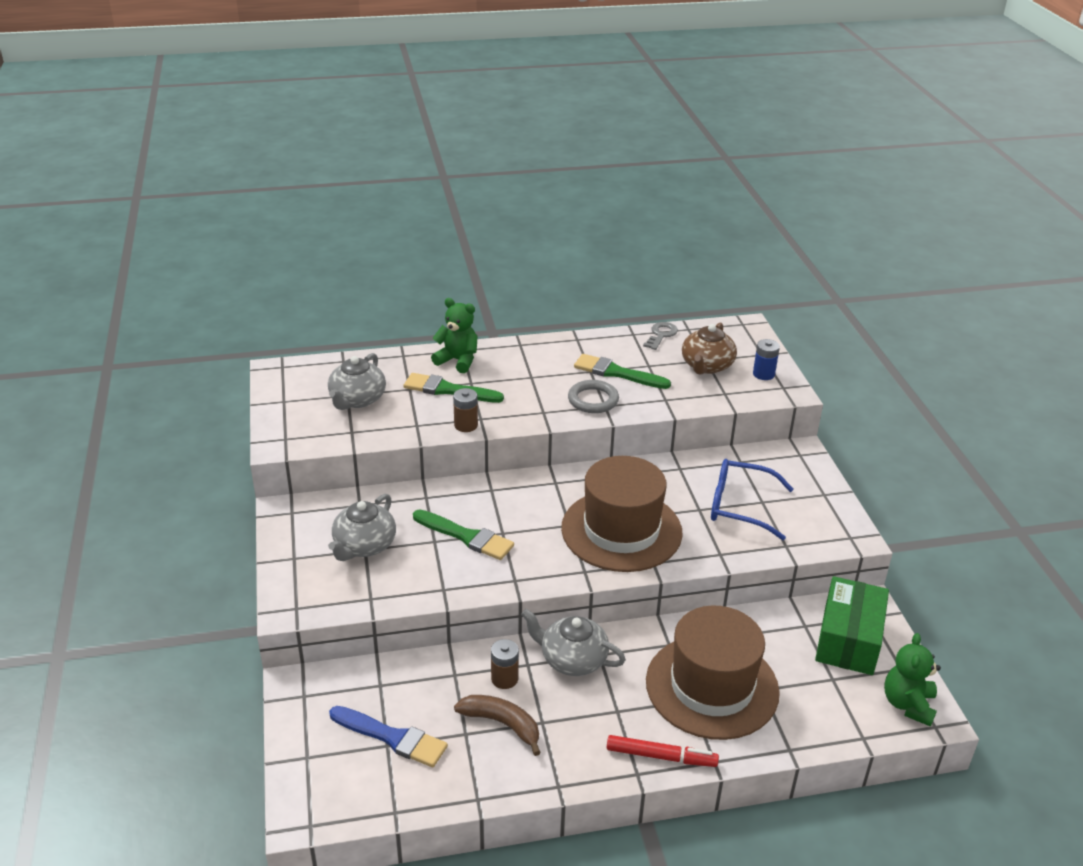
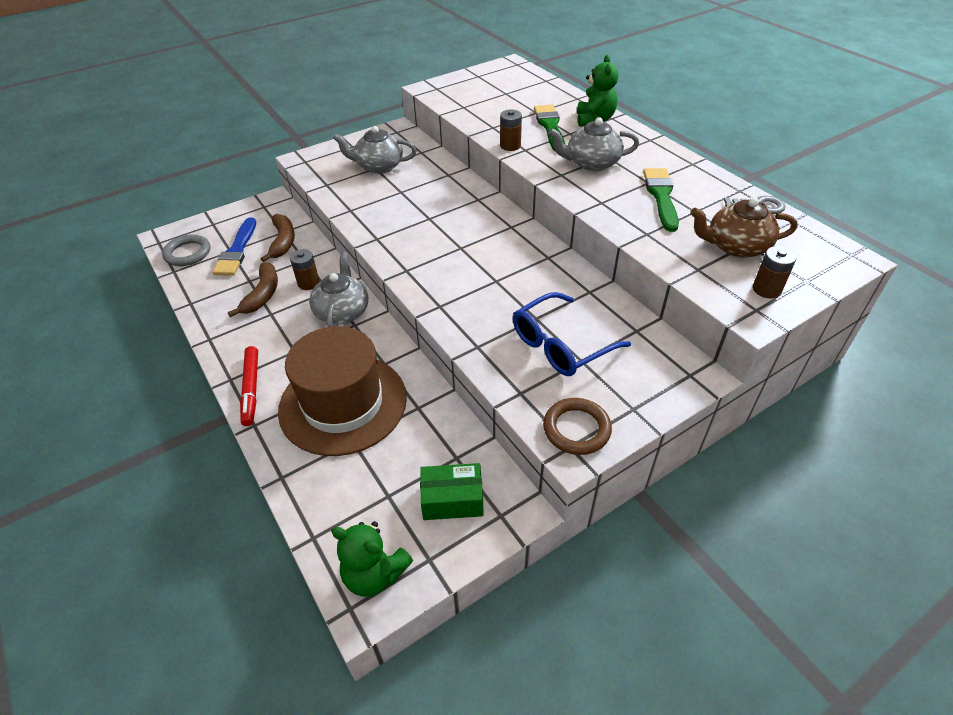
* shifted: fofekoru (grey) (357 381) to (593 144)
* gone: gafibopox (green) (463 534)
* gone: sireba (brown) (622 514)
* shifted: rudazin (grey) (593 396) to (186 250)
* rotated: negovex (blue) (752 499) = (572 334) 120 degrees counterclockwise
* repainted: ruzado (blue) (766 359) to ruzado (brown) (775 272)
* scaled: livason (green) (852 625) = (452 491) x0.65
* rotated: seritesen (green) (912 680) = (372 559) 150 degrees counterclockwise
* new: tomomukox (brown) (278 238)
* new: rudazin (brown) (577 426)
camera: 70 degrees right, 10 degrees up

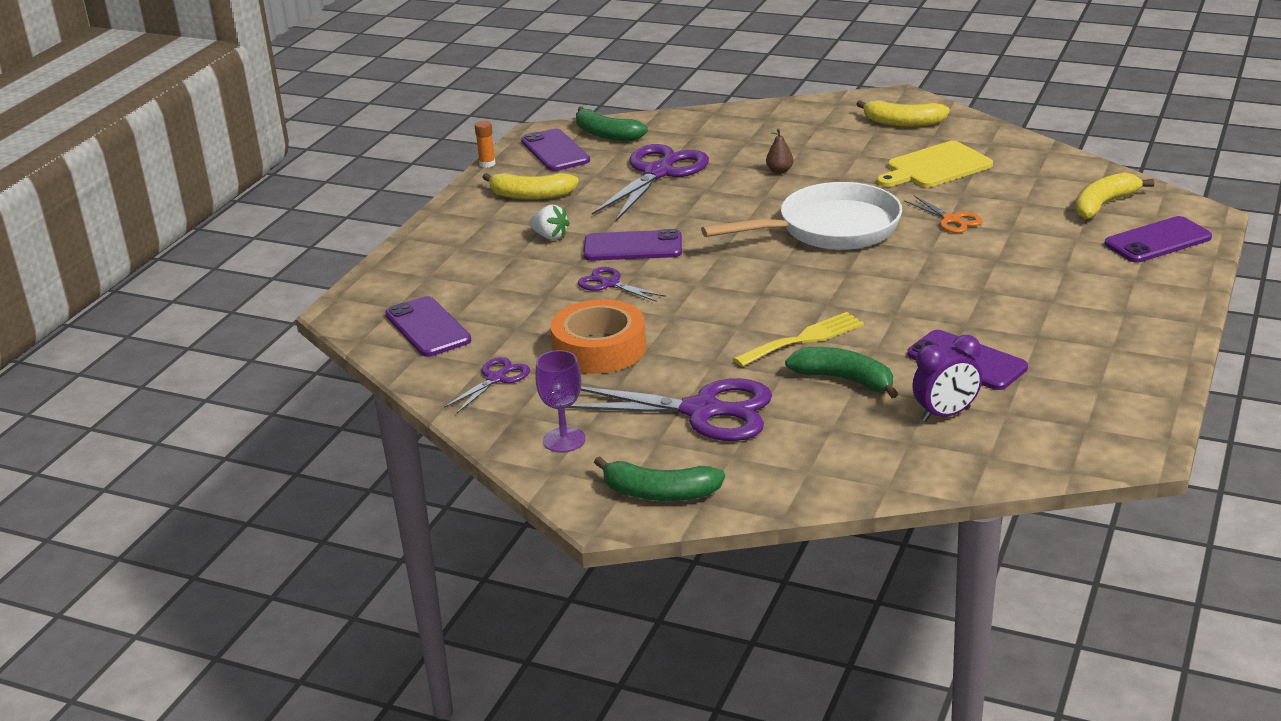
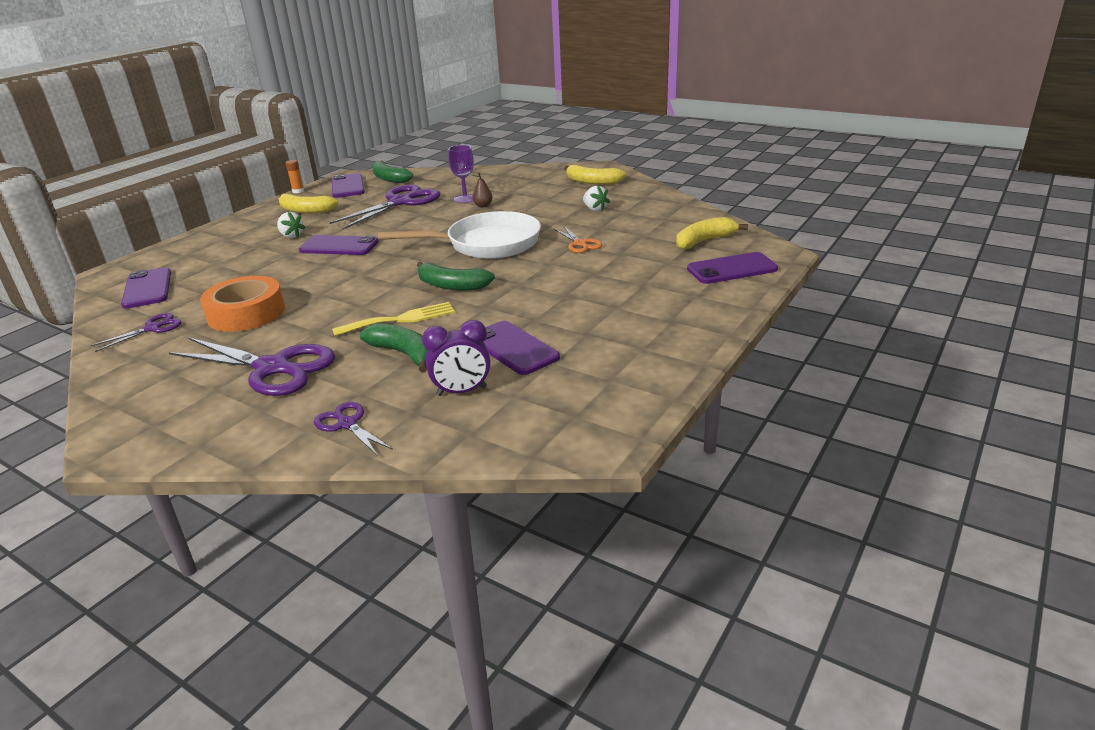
* shifted: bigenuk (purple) (560 401) to (461 174)
* shifted: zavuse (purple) (622 284) to (353 429)
* shifted: tomomukox (green) (659 478) to (456 276)
* swapped: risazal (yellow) (935 164) to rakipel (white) (596 198)
camera: 10 degrees right, 0 degrees up

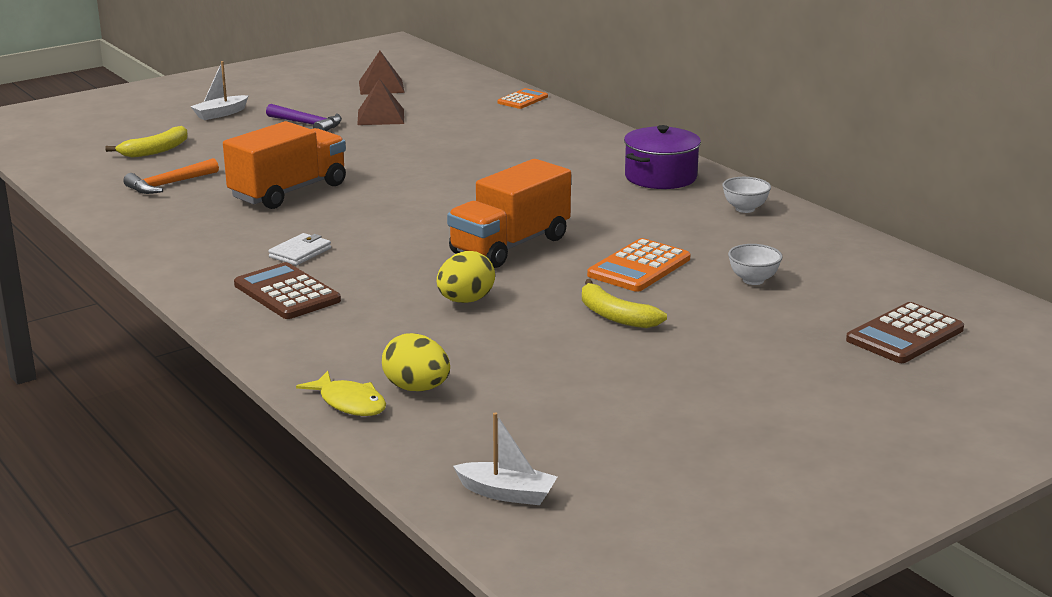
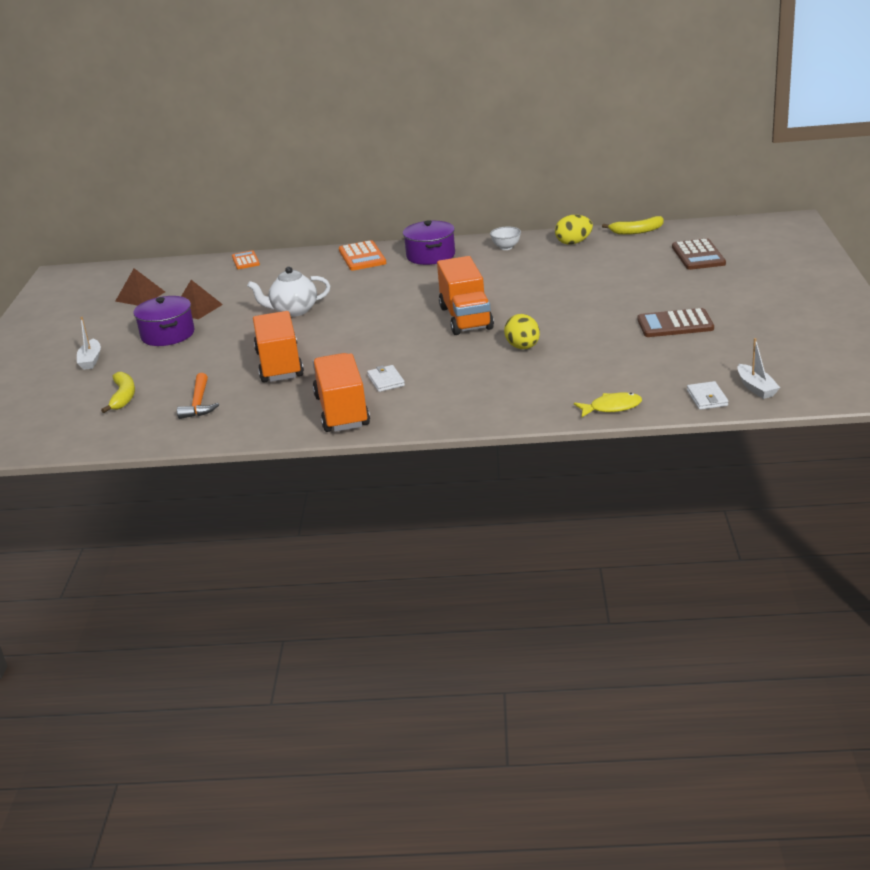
* shifted: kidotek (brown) (287 290) to (676 322)
* swapped: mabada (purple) (304 117) to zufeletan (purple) (164 321)
* shifted: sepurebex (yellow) (416 362) to (574 230)
* rotated: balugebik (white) (505 458) = (758 368) 105 degrees clockwise
* shifted: tomomukox (yellow) (624 303) to (633 225)
* shifted: kidotek (orange) (639 265) to (362 255)
* gone: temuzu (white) (755 264)
* new: fofekoru (white) (288 292)
* new: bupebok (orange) (341 392)
* new: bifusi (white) (707 395)
camera: 50 degrees left, 5 degrees up

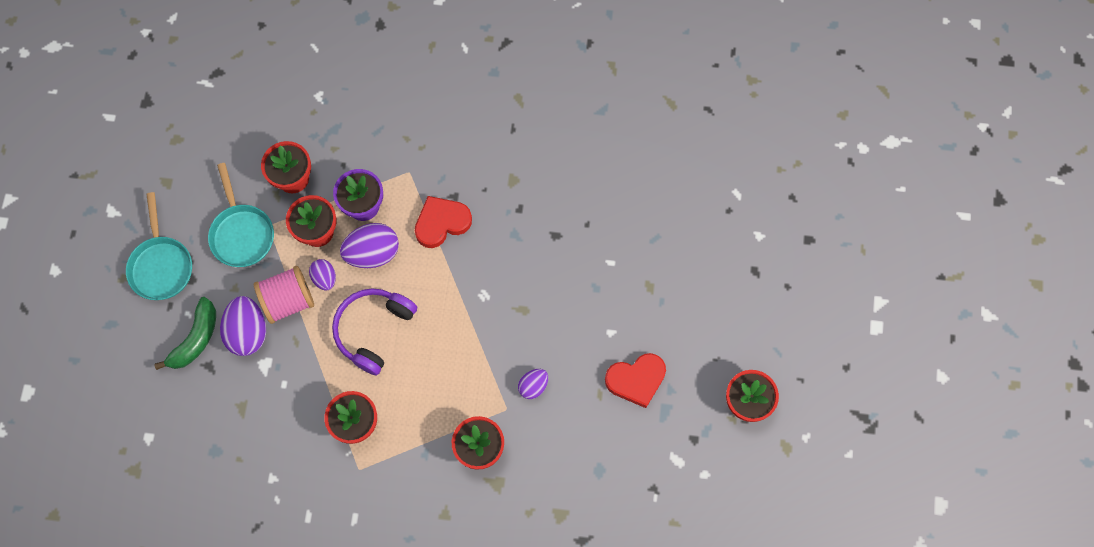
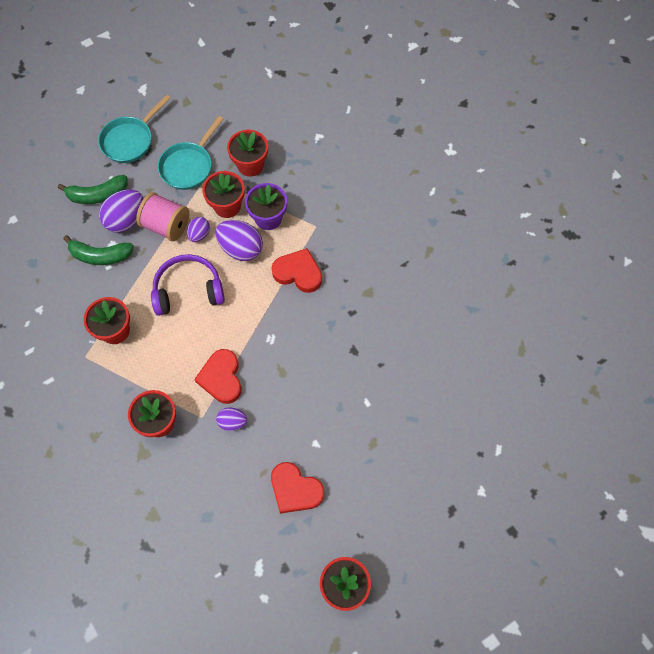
* new: tomomukox (green) (98 250)
* new: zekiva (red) (218 376)
camera: 50 degrees right, 5 degrees down

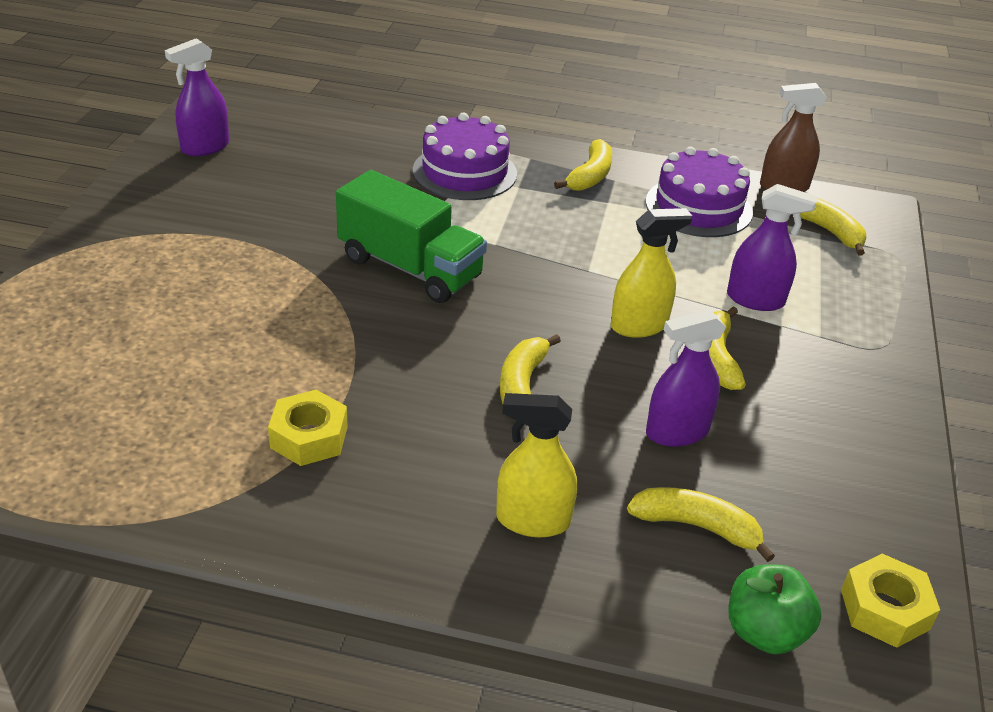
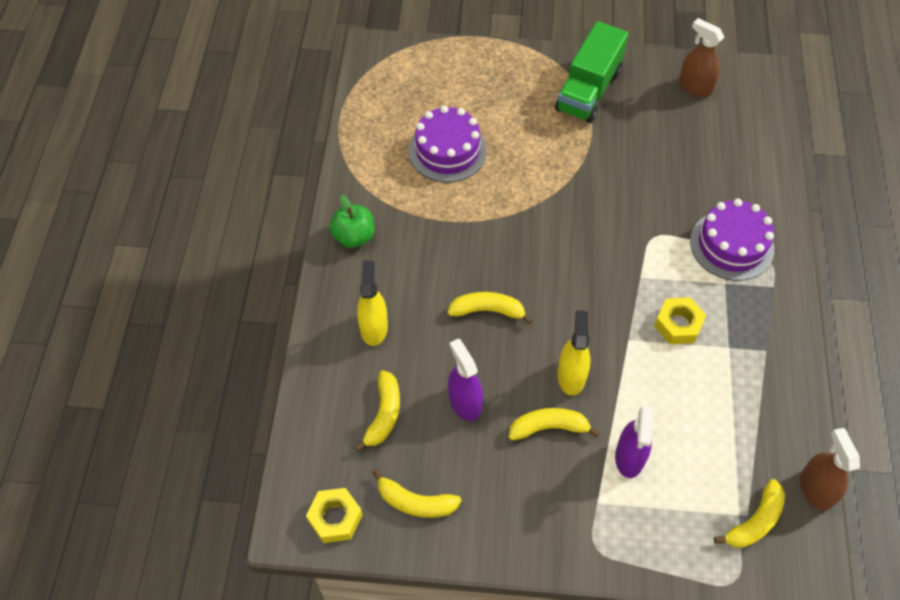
* repainted: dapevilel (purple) (197 97) to dapevilel (brown) (701 58)
* shifted: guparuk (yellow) (308 428) to (680 320)
* shifted: bupebok (green) (411 236) to (592 72)
* shifted: tomomukox (yellow) (583 165) to (417 493)
* rotated: dapevilel (yellow) (651 273) = (574 353) 150 degrees counterclockwise
* shifted: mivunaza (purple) (699 192) to (448 144)
* shifted: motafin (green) (775 609) to (352 221)
camera: 85 degrees right, 20 degrees up

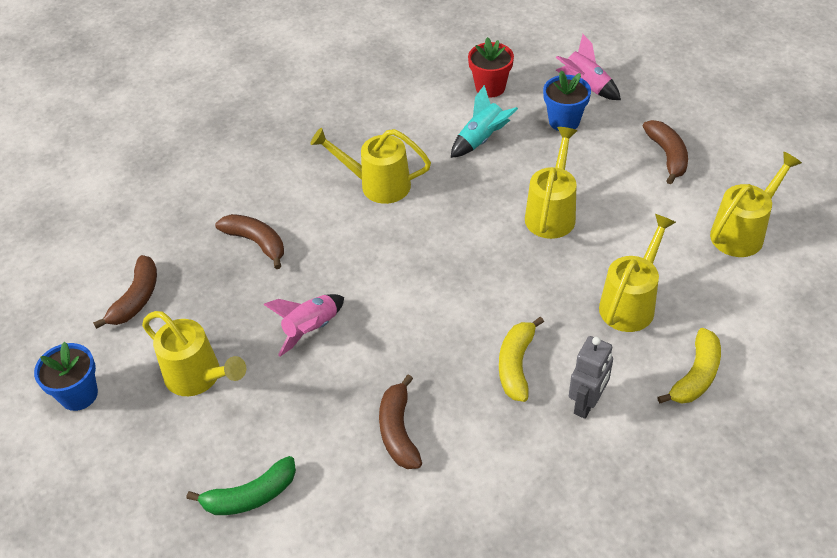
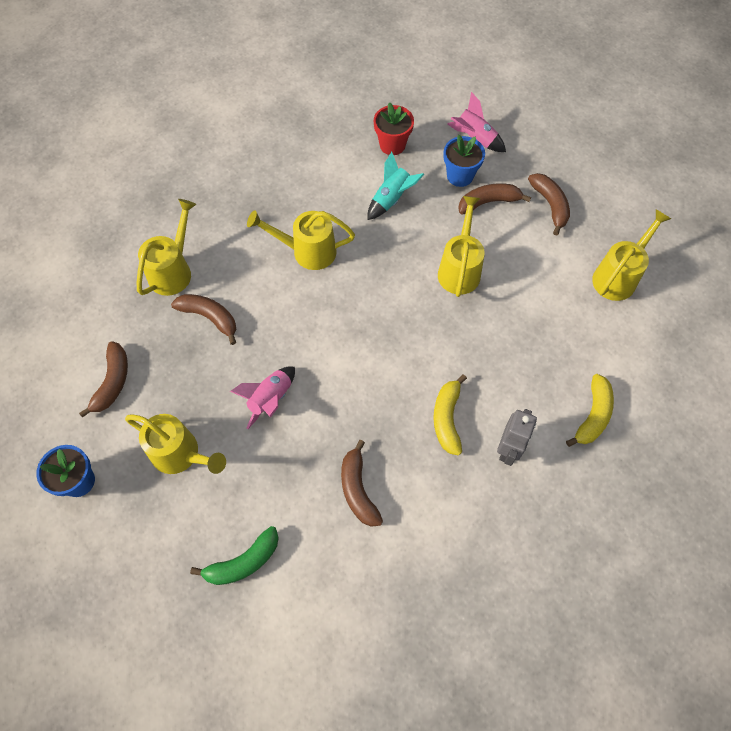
* shifted: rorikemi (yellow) (637 273) to (166 247)
* new: tomomukox (brown) (494 199)
camera: 10 degrees left, 15 degrees up

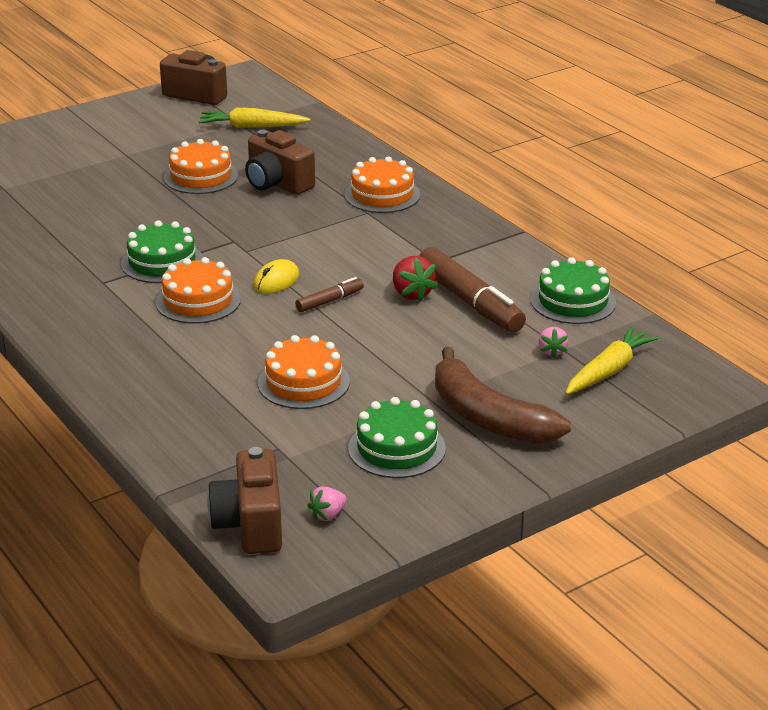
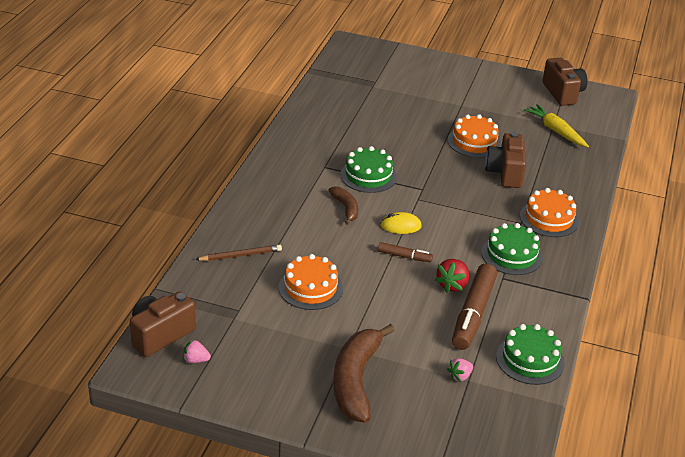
* swapped: mivunaza (orange) (198 290) to tomomukox (brown) (343 206)
* shifted: mivunaza (green) (397 437) to (512 249)
* gone: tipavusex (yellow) (612 360)
* new: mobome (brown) (238 253)
camera: 50 degrees right, 5 degrees up

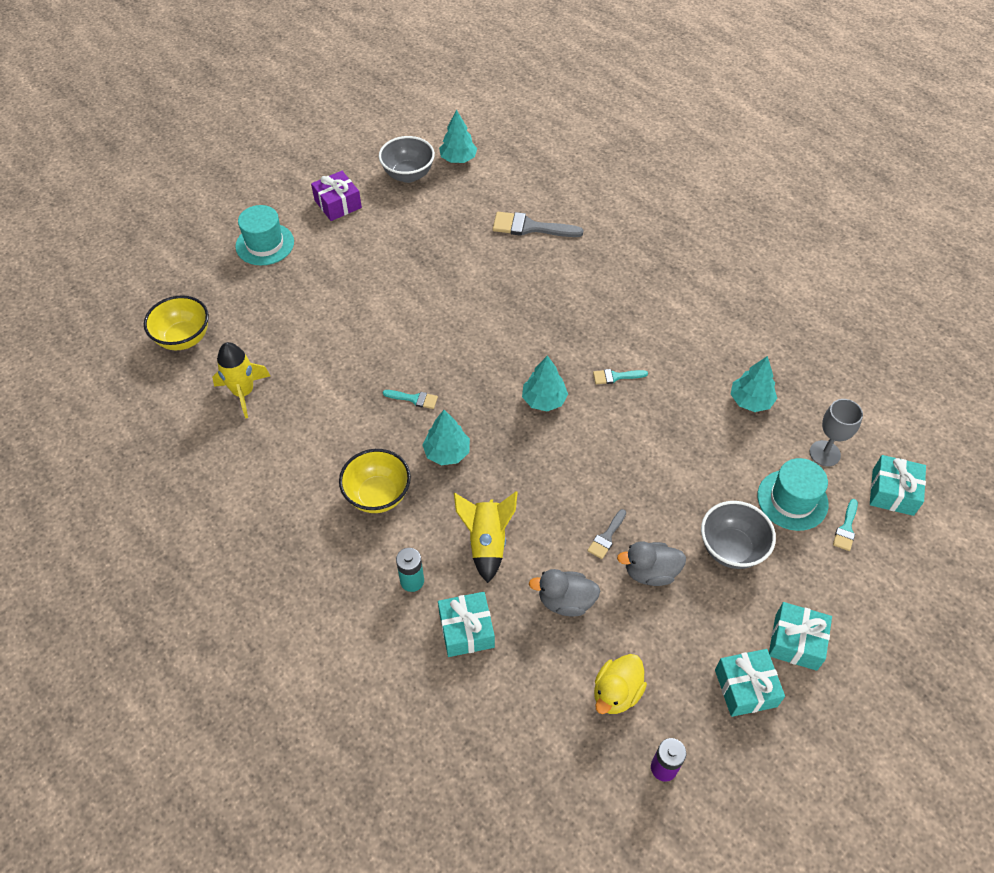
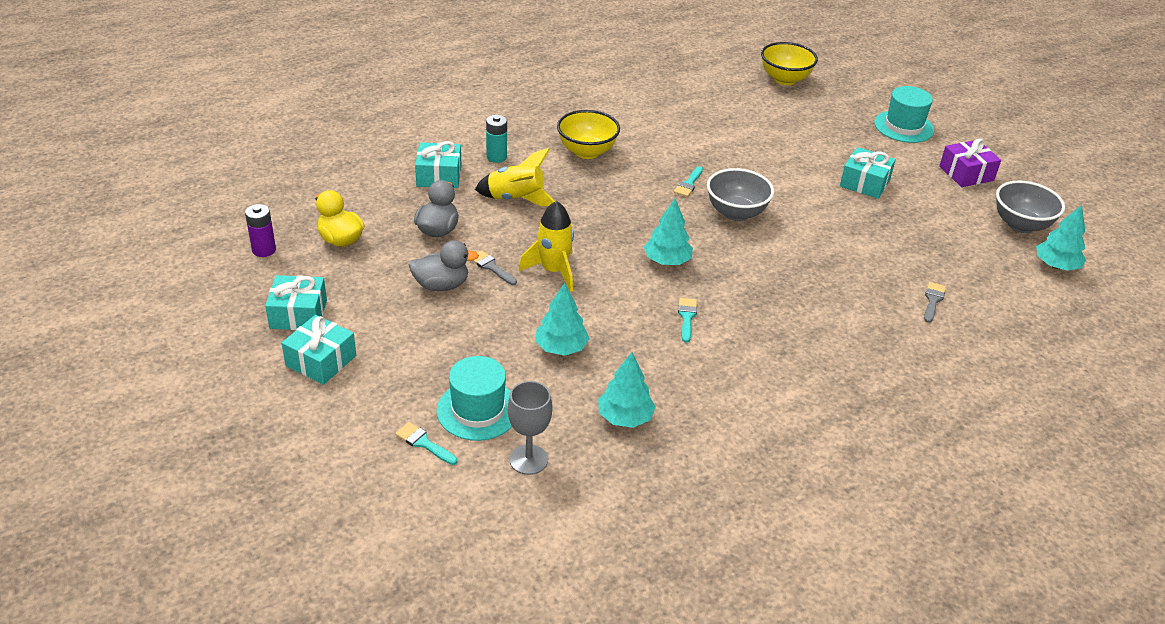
* shifted: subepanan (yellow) (241 380) to (546 246)
* shifted: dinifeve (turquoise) (446 437) to (562 319)
* scaled: gafibopox (grey) (538 224) = (935 302) x0.54
* rotated: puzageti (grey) (651 563) = (444 265) 75 degrees clockwise
* shifted: temuzu (grey) (738 535) to (740 194)
* shifted: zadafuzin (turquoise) (898 485) to (868 173)
camera: 100 degrees right, 15 degrees down

